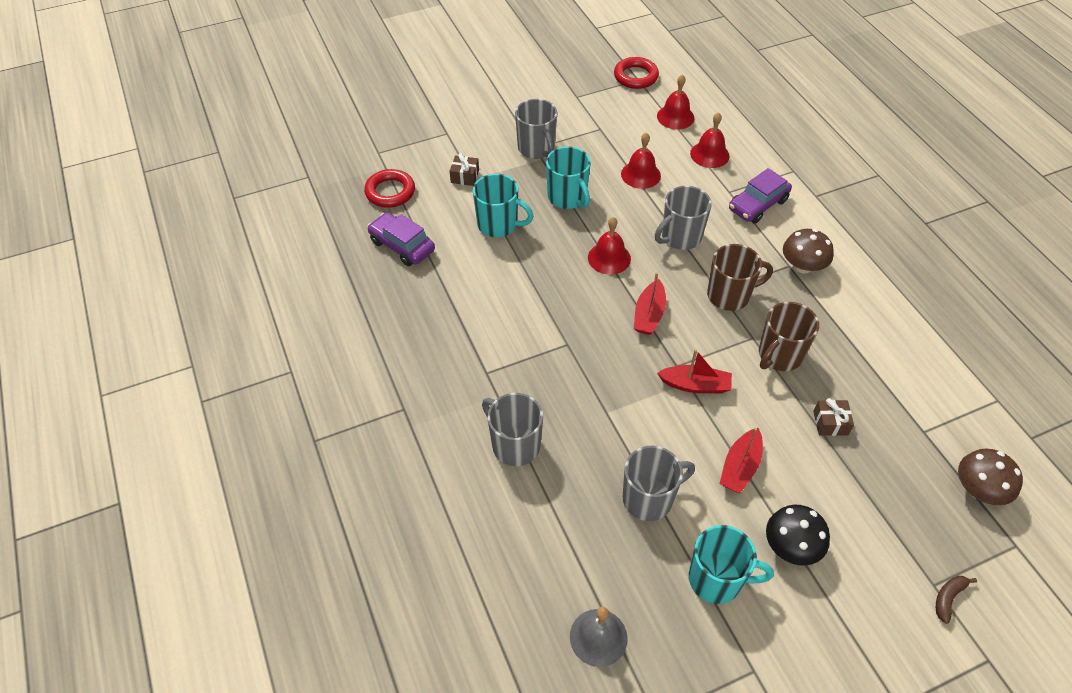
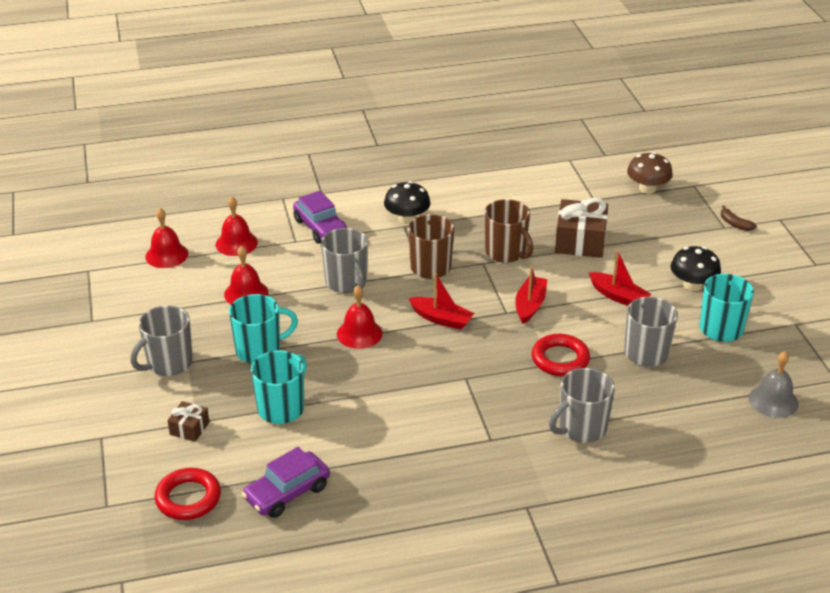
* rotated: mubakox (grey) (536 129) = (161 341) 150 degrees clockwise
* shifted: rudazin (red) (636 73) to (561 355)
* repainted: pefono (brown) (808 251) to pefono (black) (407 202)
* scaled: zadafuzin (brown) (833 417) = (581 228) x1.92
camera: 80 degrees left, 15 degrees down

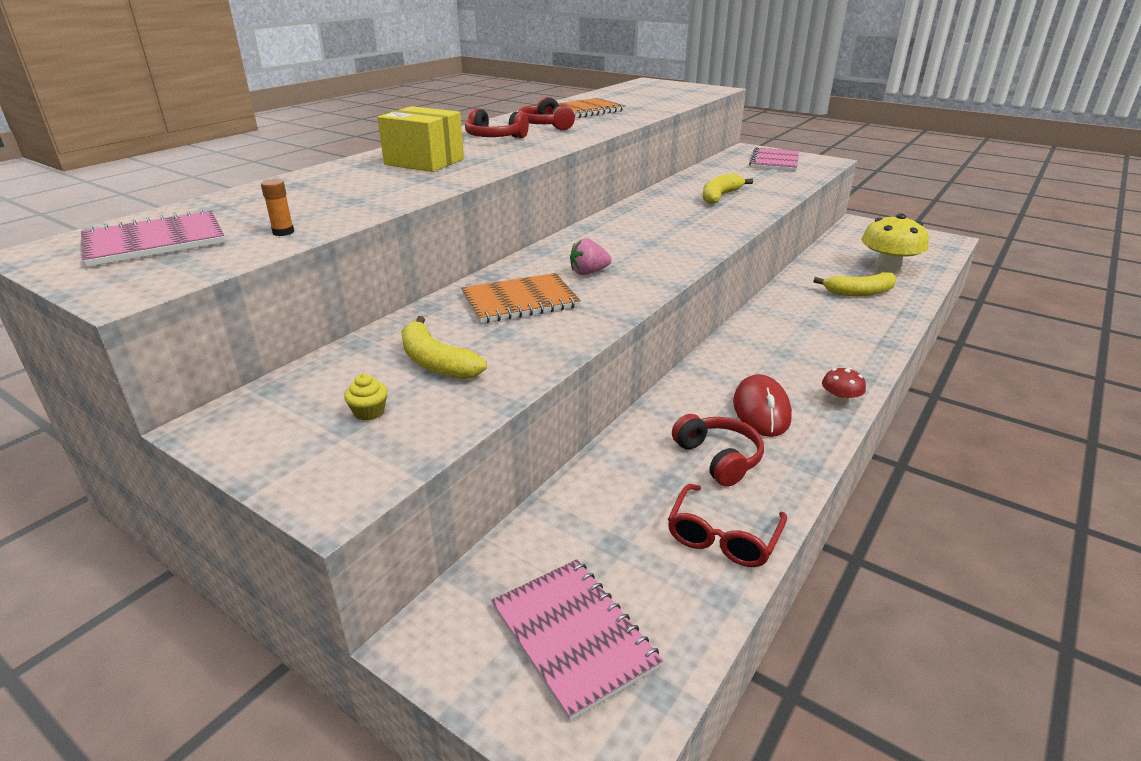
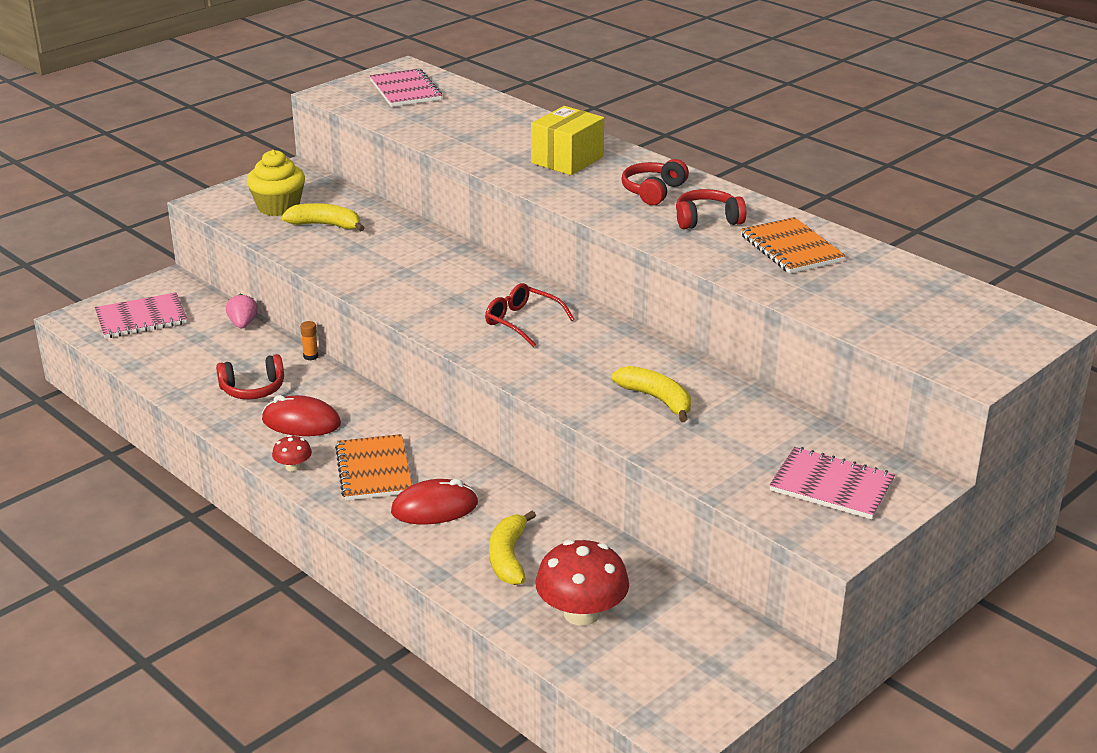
* shifted: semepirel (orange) (277 207) to (309 340)
* scaled: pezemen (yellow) (365 397) = (276 183) x2.33
* rotated: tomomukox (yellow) (444 347) = (323 217) 45 degrees clockwise
* shifted: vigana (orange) (521 298) to (373 467)
* shifted: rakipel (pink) (590 256) to (242 311)
* shifted: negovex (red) (727 525) to (530 315)
* repainted: pefono (yellow) (895 242) to pefono (red) (582 583)
* new: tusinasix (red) (434 501)
camera: 100 degrees right, 0 degrees up

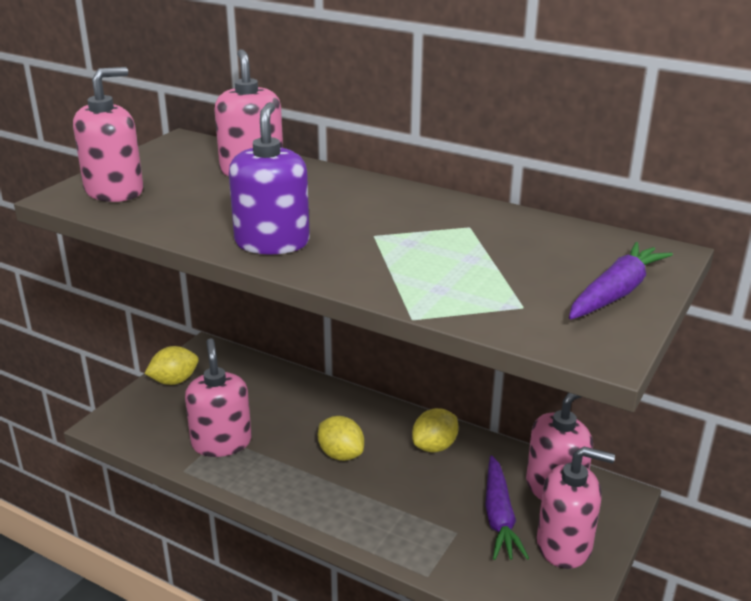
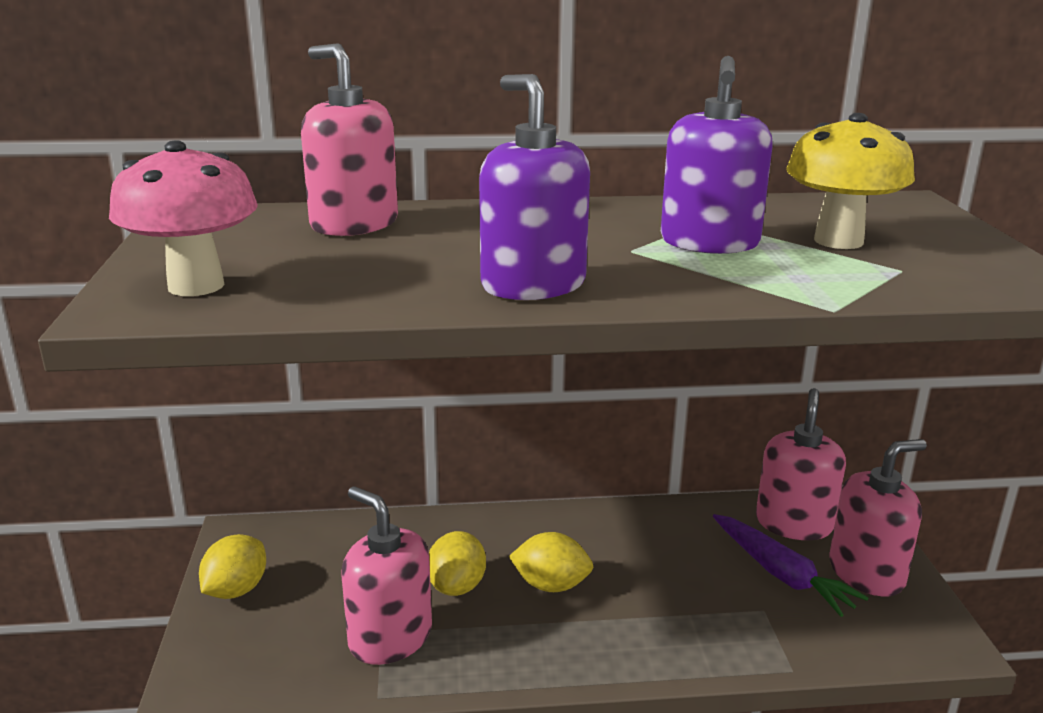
* swapped: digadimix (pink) (108 134) to pefono (pink) (183 218)
* shifted: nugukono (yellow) (435 430) to (457 563)
* gone: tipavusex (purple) (621 281)
* new: digadimix (purple) (717 155)
* new: pefono (yellow) (850 181)
camera: 35 degrees left, 5 degrees down

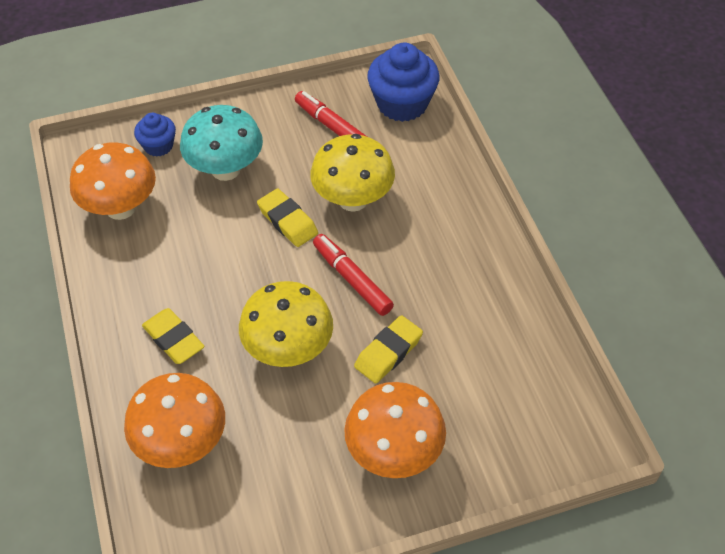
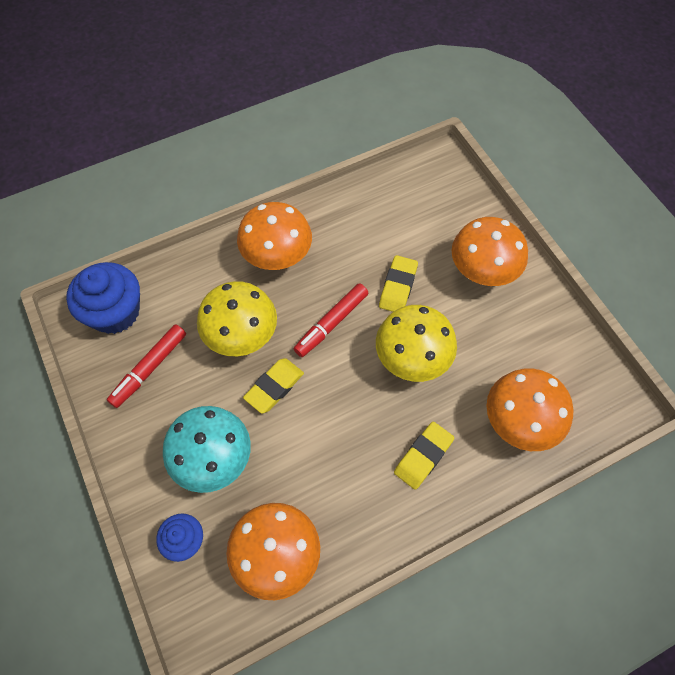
* rotated: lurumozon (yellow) (388 349) = (398 283) 75 degrees clockwise
* new: pefono (orange) (274 236)
camera: 100 degrees left, 10 degrees up

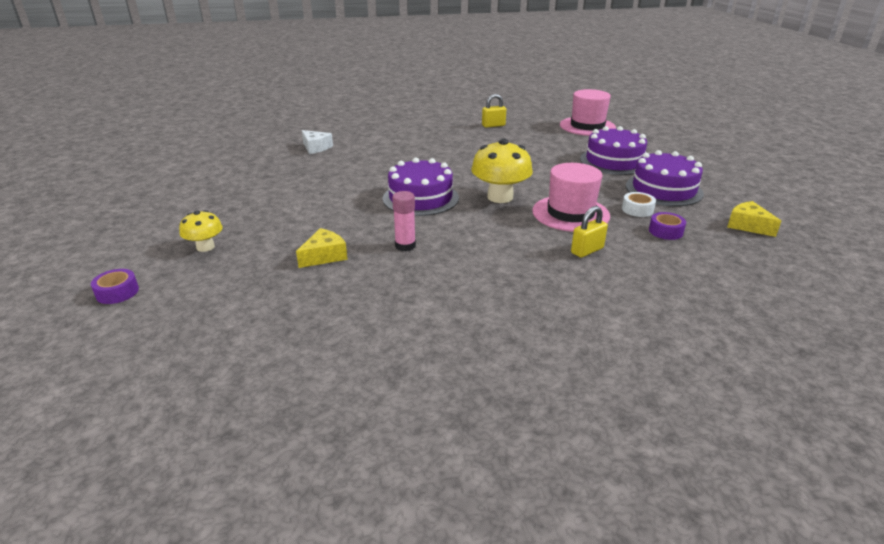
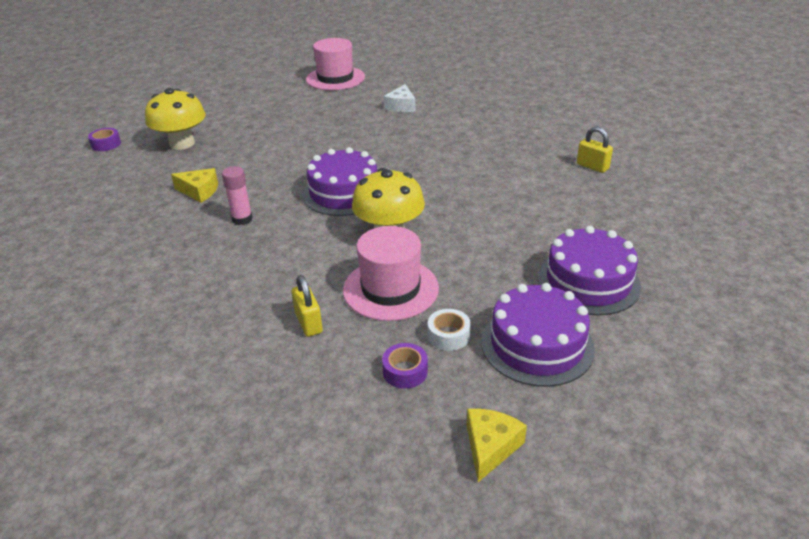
* scaled: pefono (yellow) (201 231) = (175 119) x1.74
* shifted: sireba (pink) (588 112) to (335 64)
* rotated: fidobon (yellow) (589 232) = (307 306) 45 degrees clockwise
camera: 60 degrees right, 5 degrees up

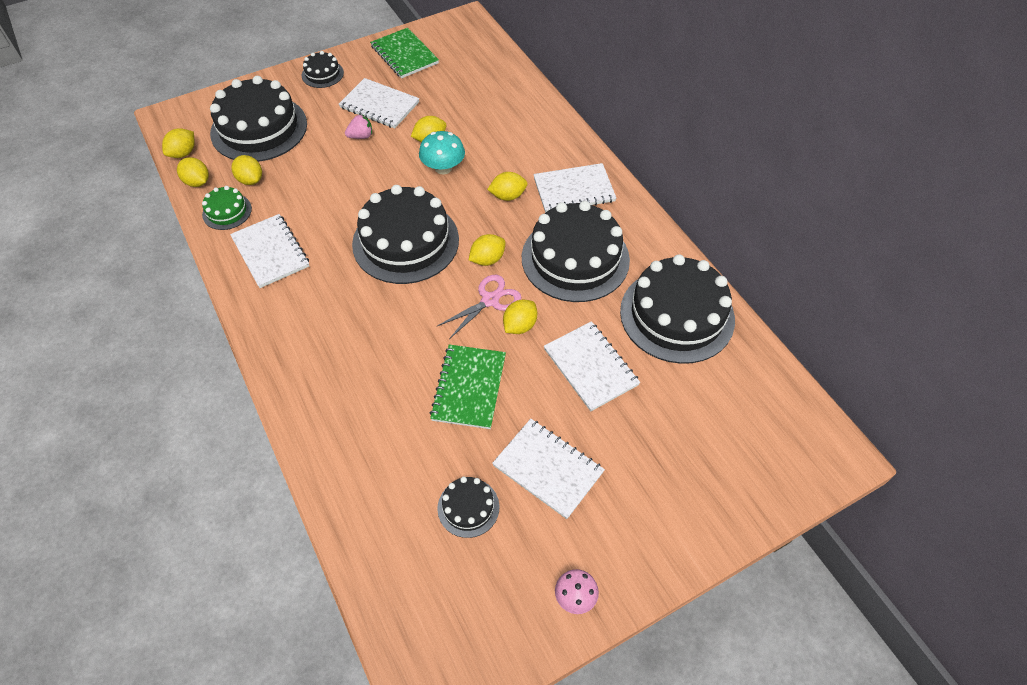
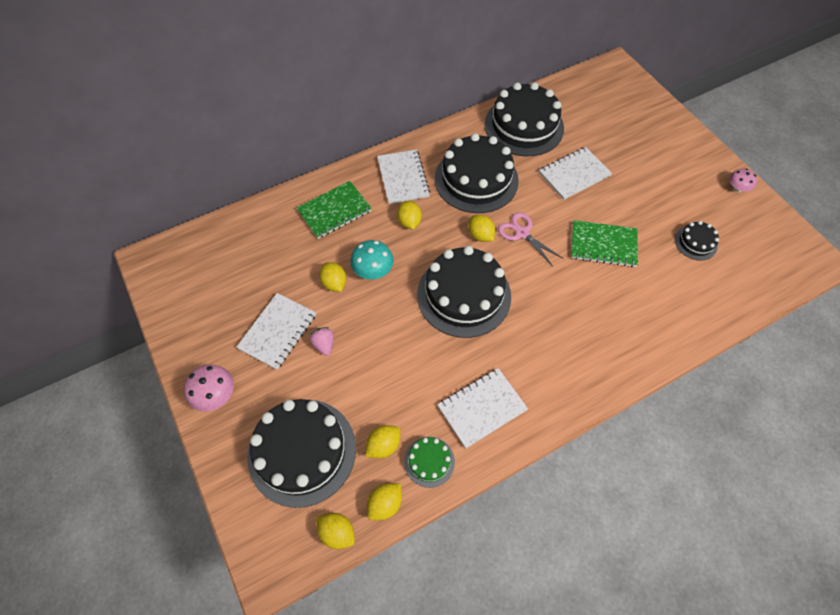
* swapped: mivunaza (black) (323 69) to pefono (pink) (209 388)
* shifted: vigana (green) (404 53) to (334 210)
* gone: vigana (white) (548 469)
* gone: nugukono (yellow) (520 317)
camera: 90 degrees left, 5 degrees up

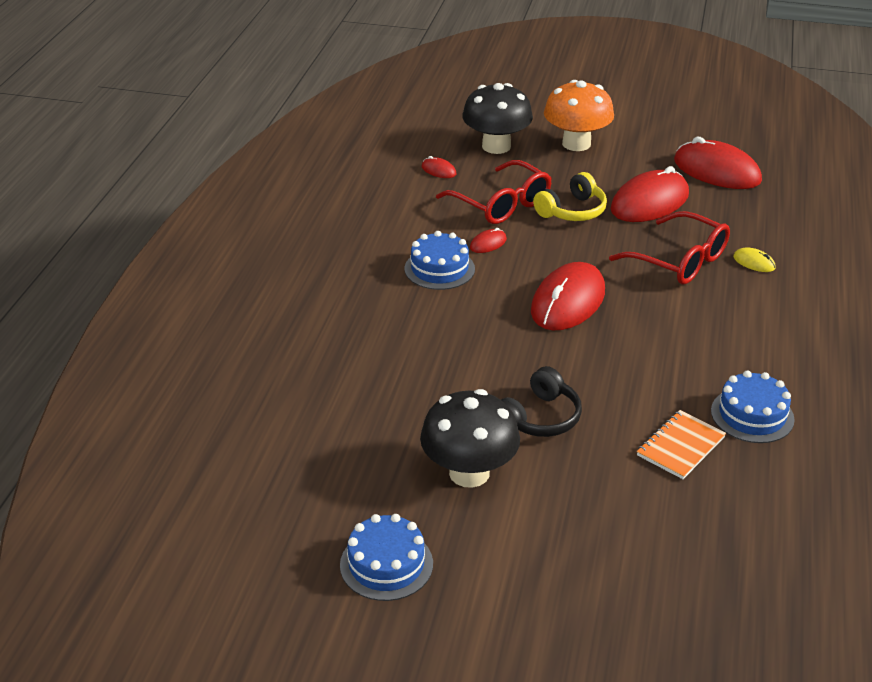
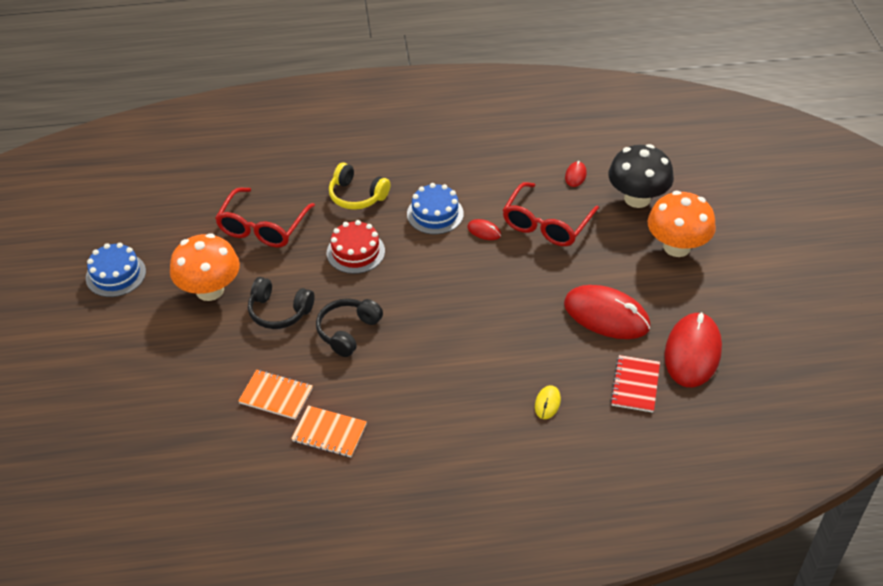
* repainted: pefono (black) (470 438) to pefono (orange) (205 267)
* gone: tusinasix (red) (568 296)
* shifted: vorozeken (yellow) (570 196) to (359 186)
* shifted: negovex (red) (669 247) to (265 218)
* swapped: mivunaza (blue) (753 406) to vigana (orange) (329 431)
* new: vorozeken (black) (349 327)
* new: mivunaza (red) (356 247)
* new: vigana (red) (635 383)
camera: 70 degrees right, 10 degrees up

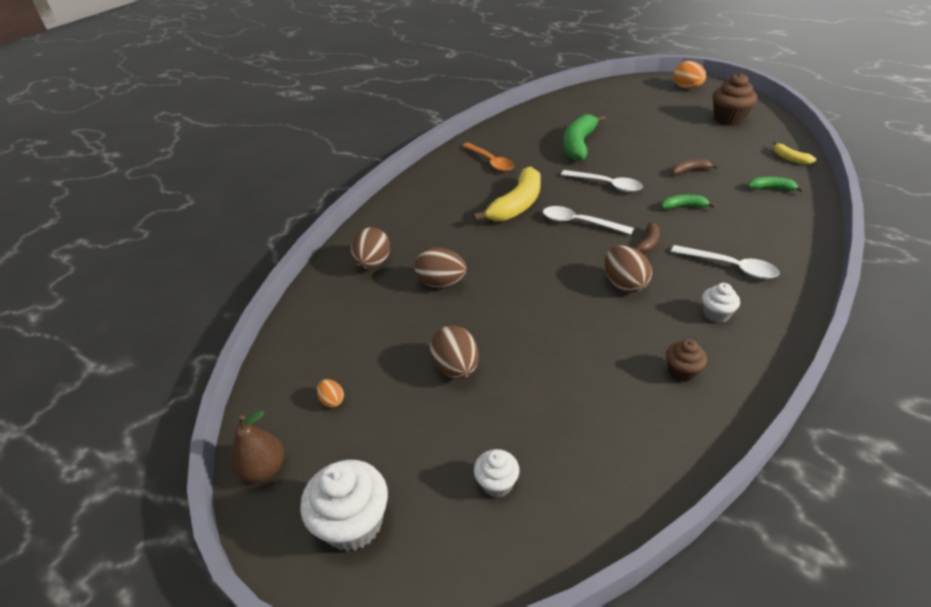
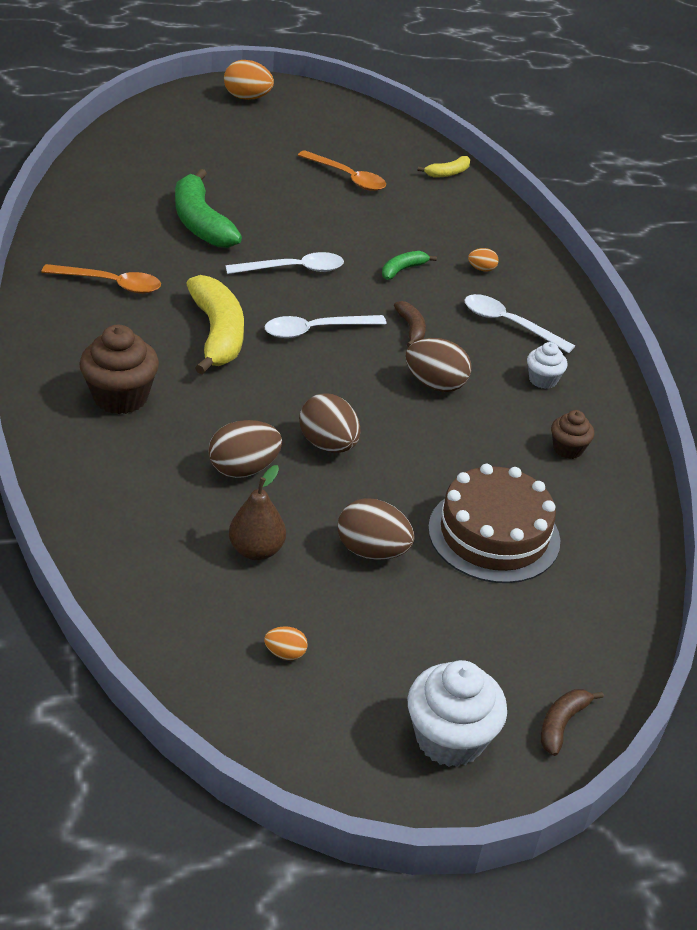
* shifted: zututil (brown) (257 446) to (257 512)
* shifted: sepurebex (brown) (370 248) to (329 423)
* gone: pezemen (white) (497 473)
* shifted: tomomukox (brown) (694 167) to (572 722)
* rotated: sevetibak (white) (725 262) = (520 323) 135 degrees counterclockwise
* shifted: pezemen (brown) (734 99) to (119 369)
* gone: tomomukox (green) (776 184)
* rotated: tomomukox (yellow) (794 153) = (444 166) 45 degrees counterclockwise
* new: sevetibak (orange) (342 170)
* new: mivunaza (brown) (494 523)
* new: sepurebex (orange) (483 260)
camera: 50 degrees left, 0 degrees up

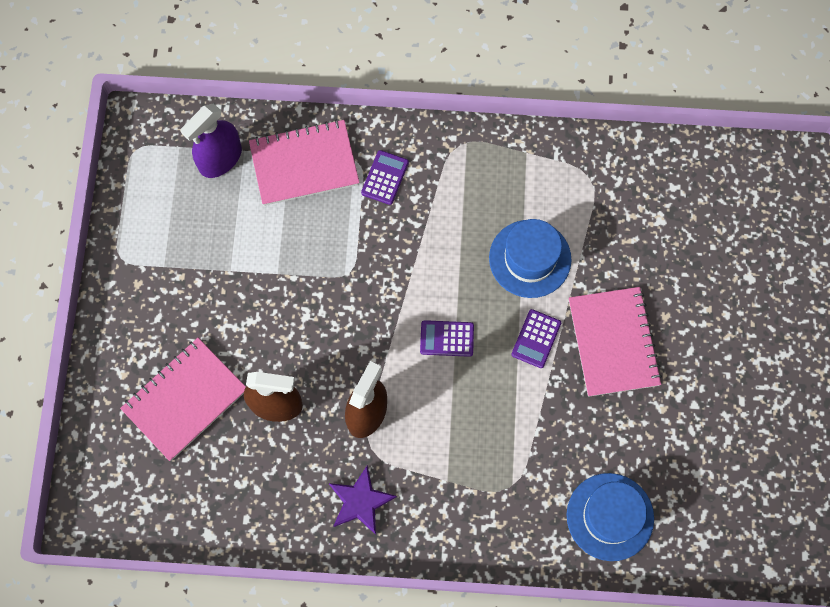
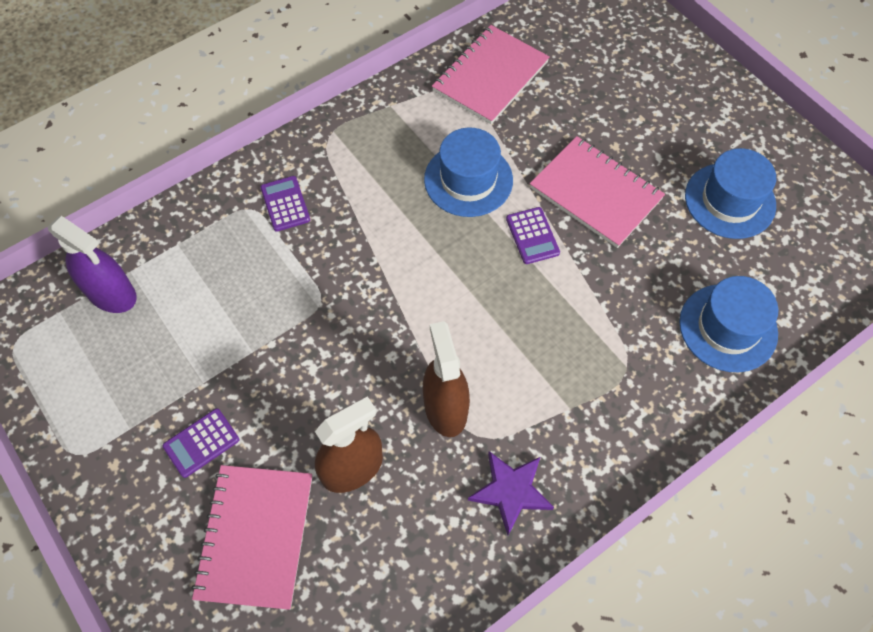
* rotated: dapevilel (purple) (211 141) = (92 264) 60 degrees counterclockwise
* shifted: vigana (pink) (304 163) to (491 74)
* shifted: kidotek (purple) (447 338) to (200 443)
* new: sireba (blue) (730 193)
camera: 40 degrees left, 10 degrees down

